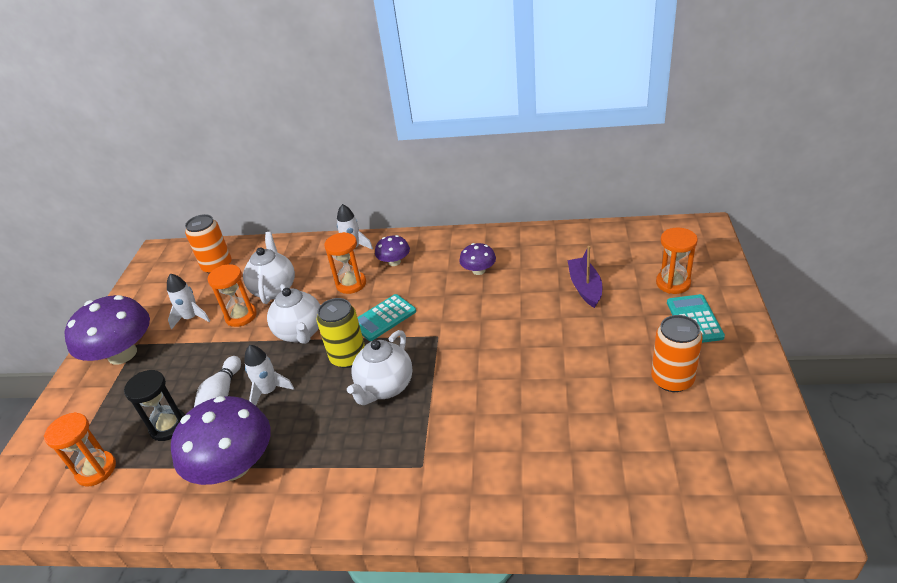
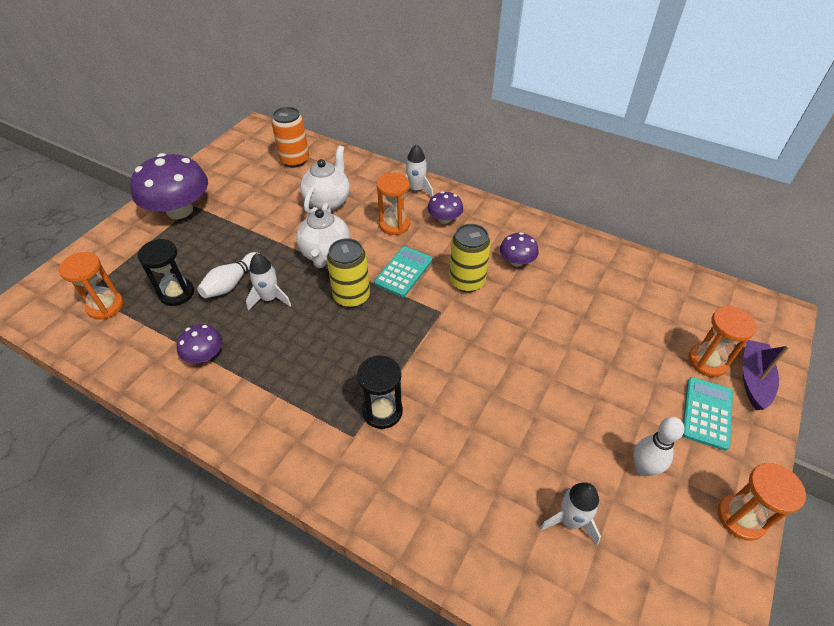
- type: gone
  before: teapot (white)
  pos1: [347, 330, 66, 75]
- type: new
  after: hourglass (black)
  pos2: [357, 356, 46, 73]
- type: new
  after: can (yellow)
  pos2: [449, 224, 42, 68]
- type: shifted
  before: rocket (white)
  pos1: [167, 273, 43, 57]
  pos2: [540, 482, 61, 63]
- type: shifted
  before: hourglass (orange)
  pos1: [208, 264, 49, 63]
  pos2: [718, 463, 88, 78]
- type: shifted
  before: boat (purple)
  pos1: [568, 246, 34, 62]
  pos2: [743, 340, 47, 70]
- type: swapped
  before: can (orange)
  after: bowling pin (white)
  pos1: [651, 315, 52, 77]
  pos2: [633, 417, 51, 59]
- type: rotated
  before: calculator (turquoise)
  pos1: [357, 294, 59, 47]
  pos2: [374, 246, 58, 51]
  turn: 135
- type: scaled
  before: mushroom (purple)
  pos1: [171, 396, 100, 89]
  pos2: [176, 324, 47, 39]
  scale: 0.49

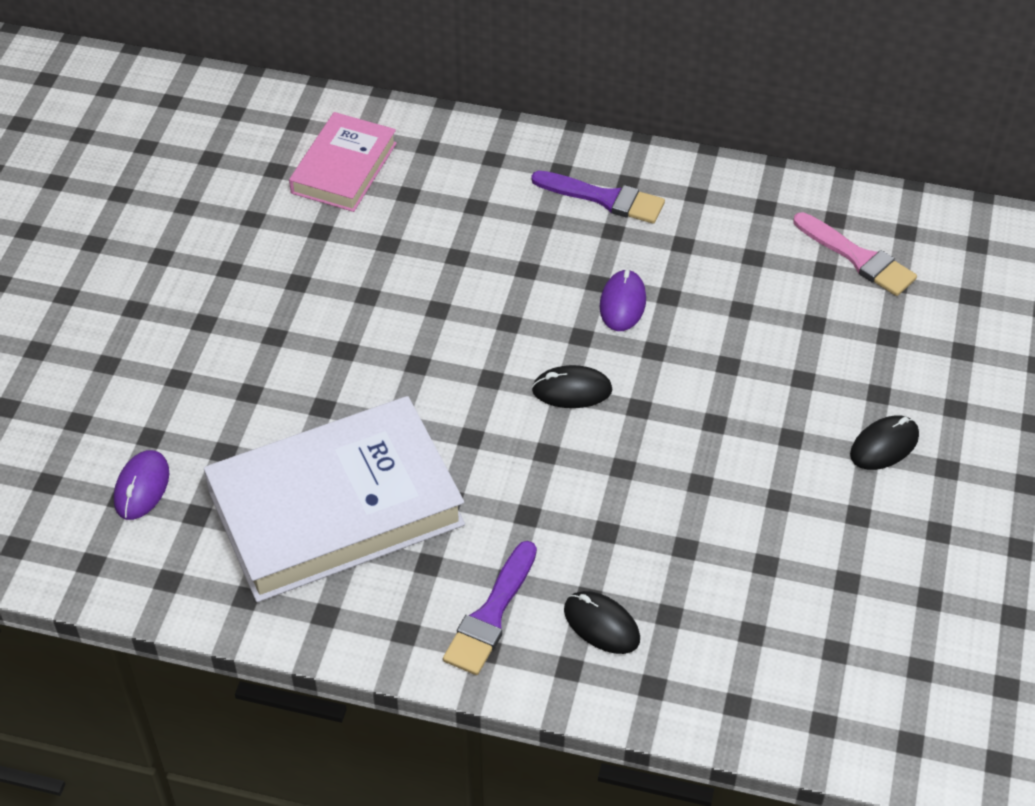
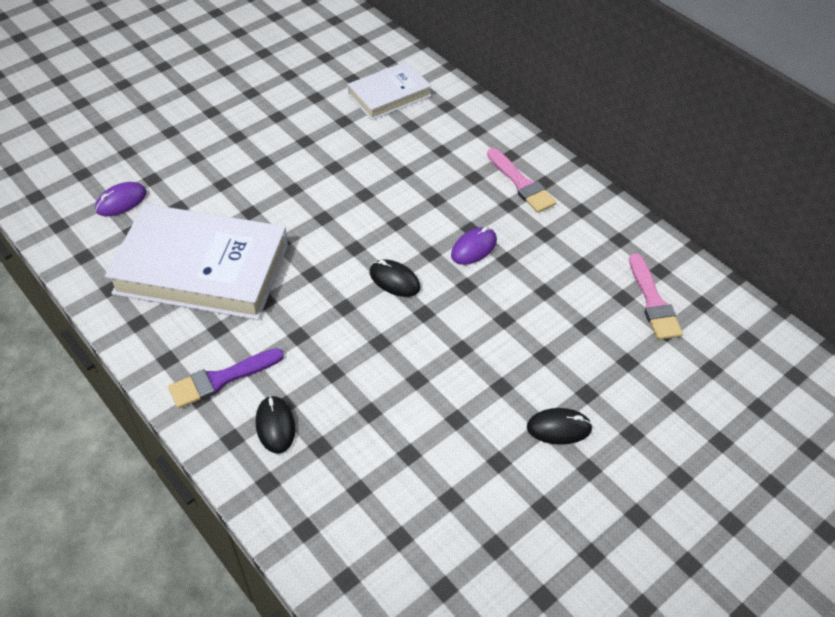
- type: repainted
  before: book (pink)
  after: book (white)
  pos1: [289, 112, 108, 100]
  pos2: [348, 61, 83, 59]
- type: repainted
  before: brush (purple)
  after: brush (pink)
  pos1: [531, 171, 134, 53]
  pos2: [487, 148, 70, 65]

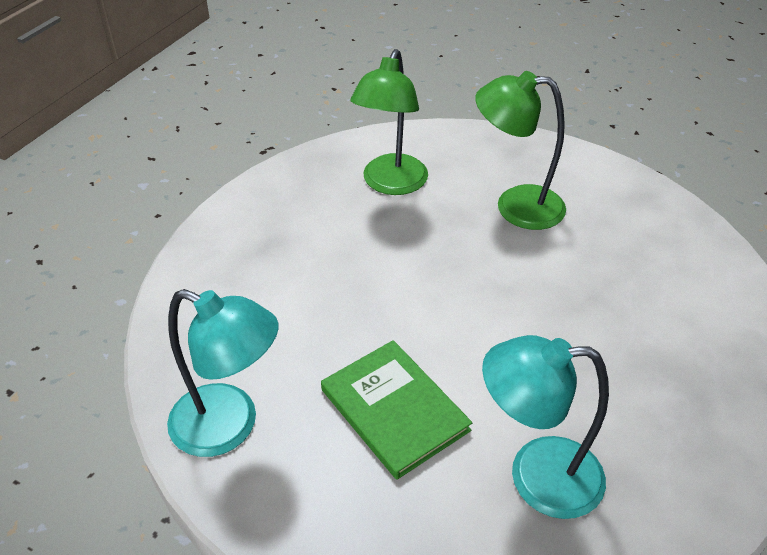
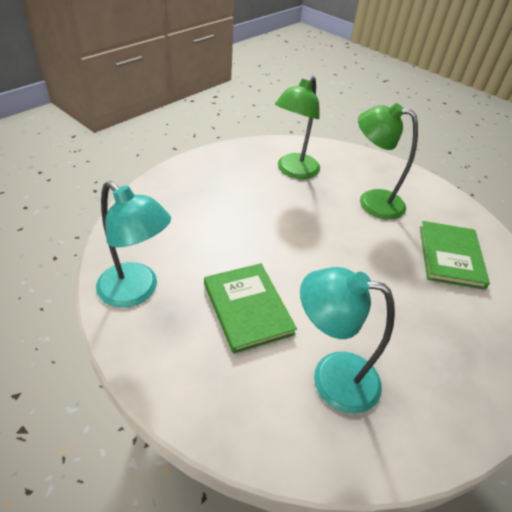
- type: new
  after: book (green)
  pos2: [420, 221, 70, 69]

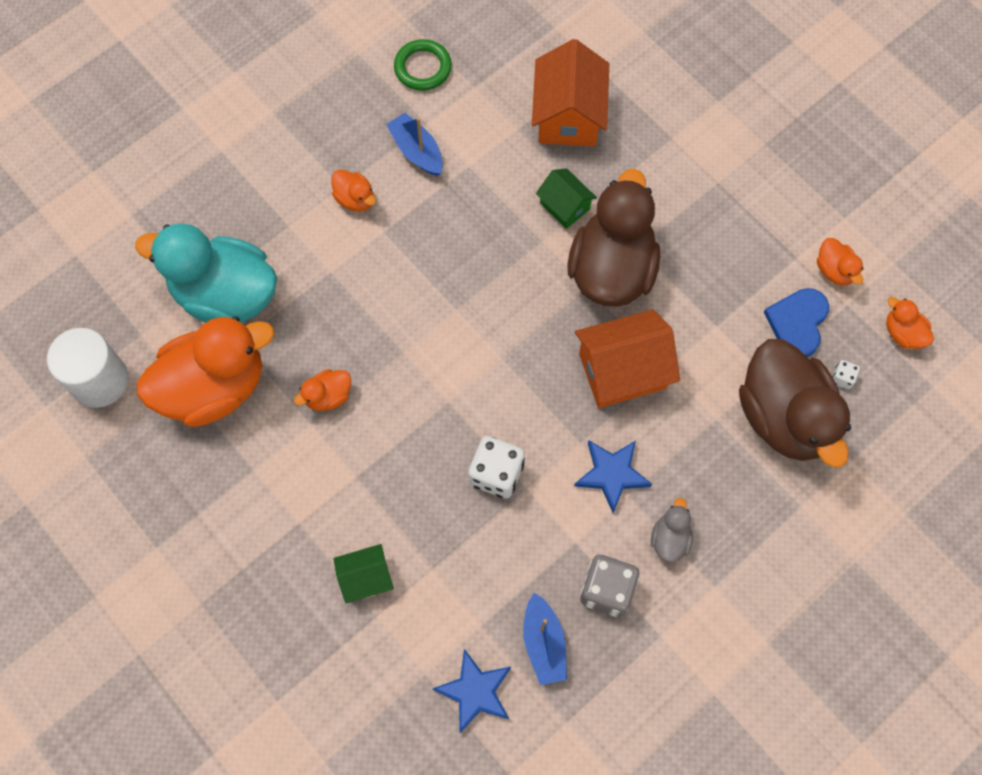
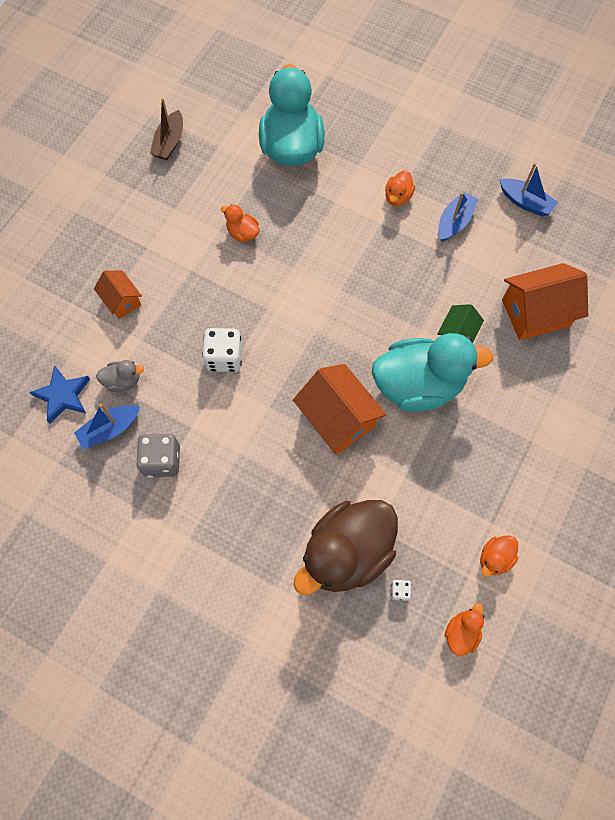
- type: gone
  before: cylinder (white)
  pos1: [47, 328, 81, 80]
- type: gone
  before: duck (orange)
  pos1: [137, 316, 137, 111]
- type: gone
  before: star (blue)
  pos1: [574, 441, 78, 72]
- type: gone
  before: heart (blue)
  pos1: [764, 288, 65, 69]
- type: new
  after: boat (brown)
  pos2: [150, 98, 33, 62]
- type: shifted
  before: duck (grey)
  pos1: [651, 498, 42, 64]
  pos2: [96, 360, 48, 32]
- type: swapped
  before: ring (green)
  after: boat (blue)
  pos1: [394, 39, 58, 52]
  pos2: [500, 163, 58, 53]
- type: repainted
  before: house (green)
  after: house (orange)
  pos1: [333, 544, 61, 59]
  pos2: [94, 271, 48, 48]
- type: repainted
  before: duck (brown)
  after: duck (turquoise)
  pos1: [567, 169, 93, 138]
  pos2: [372, 333, 121, 79]

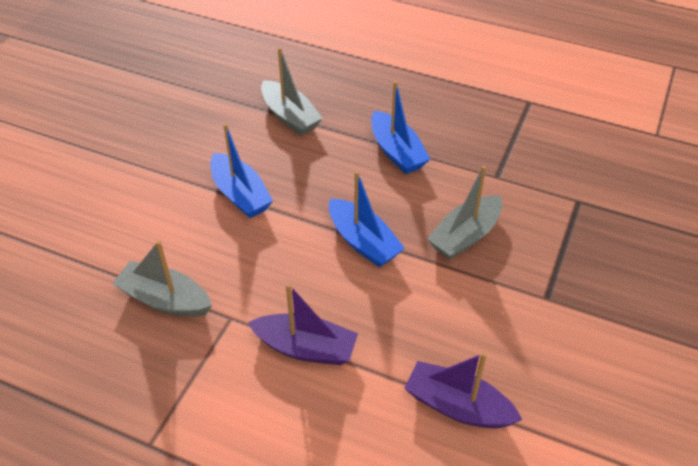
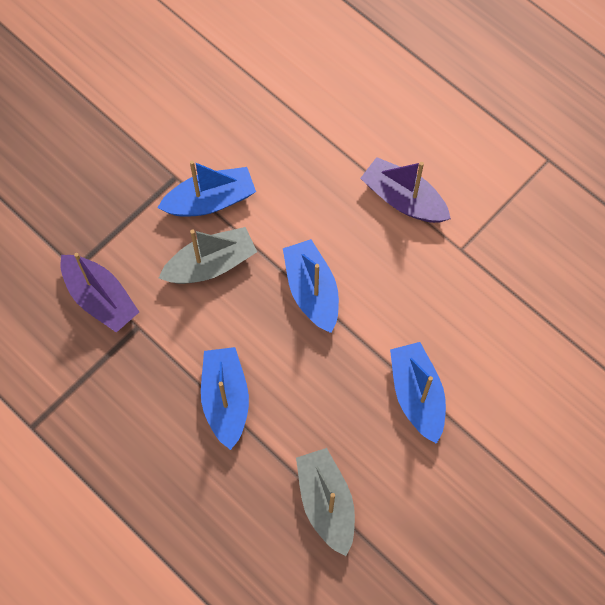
- type: gone
  before: boat (grey)
  pos1: [112, 240, 100, 77]
- type: new
  after: boat (blue)
  pos2: [157, 160, 99, 57]
- type: shifted
  before: boat (purple)
  pos1: [404, 352, 118, 76]
  pos2: [60, 253, 79, 79]

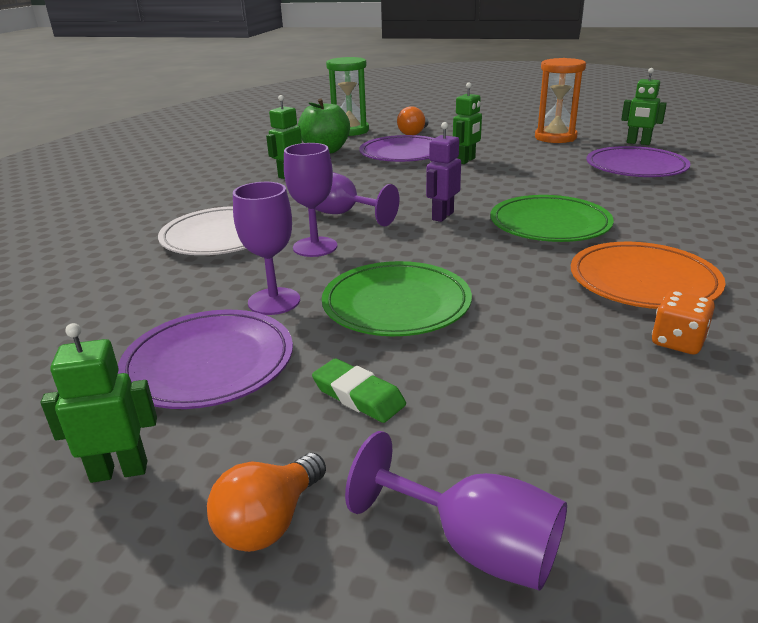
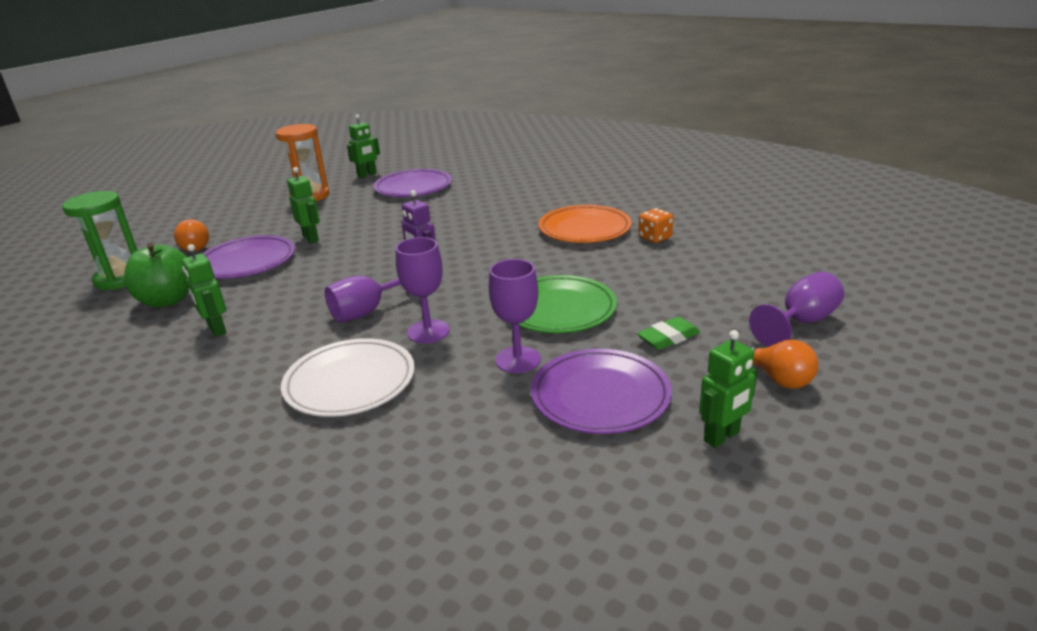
- type: gone
  before: plate (green)
  pos1: [490, 195, 124, 47]
- type: rotated
  before: robot (green)
  pos1: [41, 323, 116, 160]
  pos2: [699, 330, 59, 118]
  turn: -135

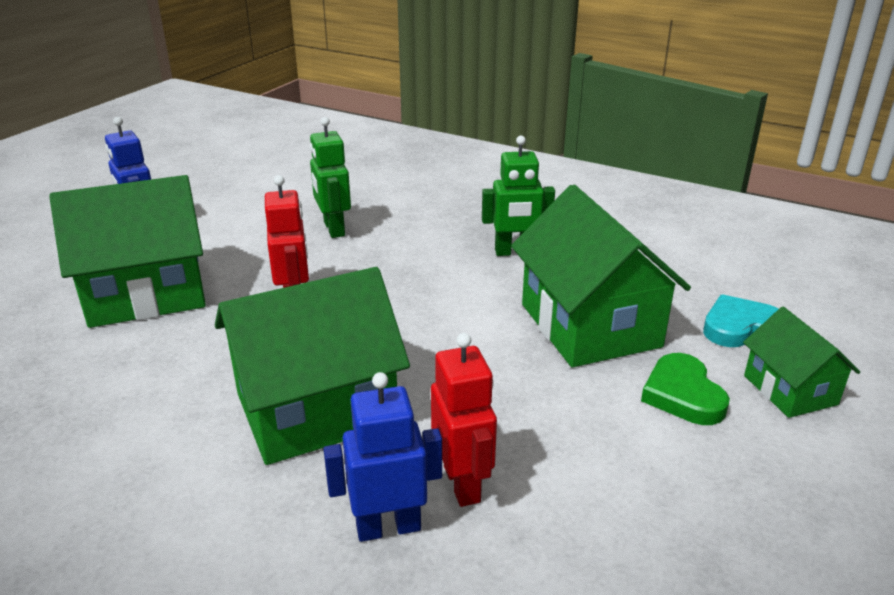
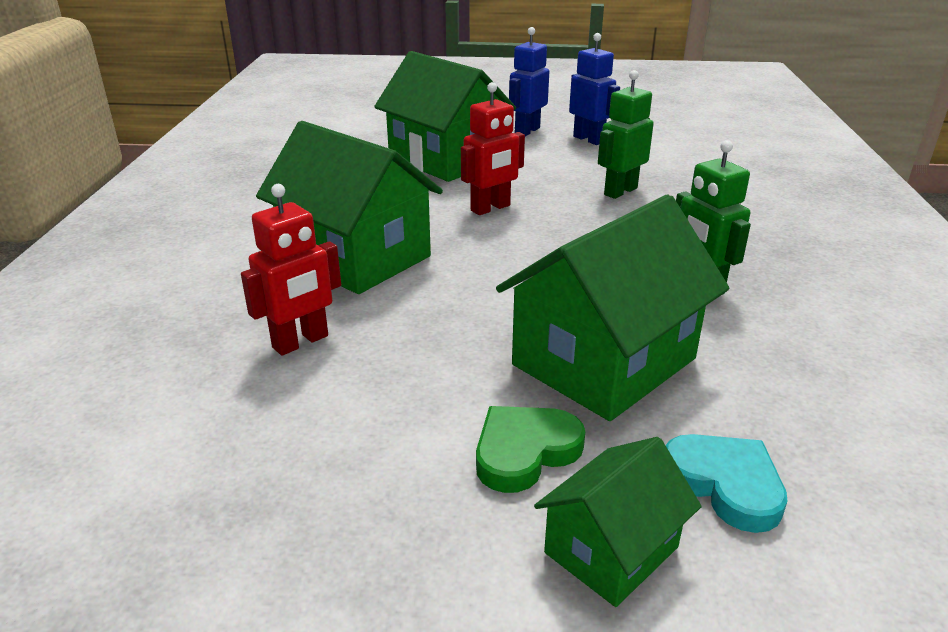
- type: shifted
  before: robot (blue)
  pos1: [323, 372, 119, 170]
  pos2: [569, 33, 51, 112]

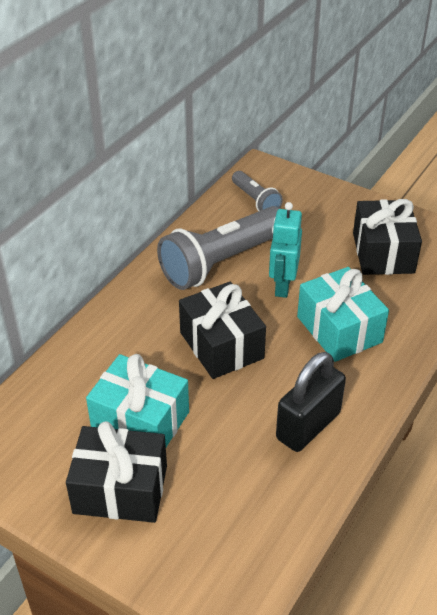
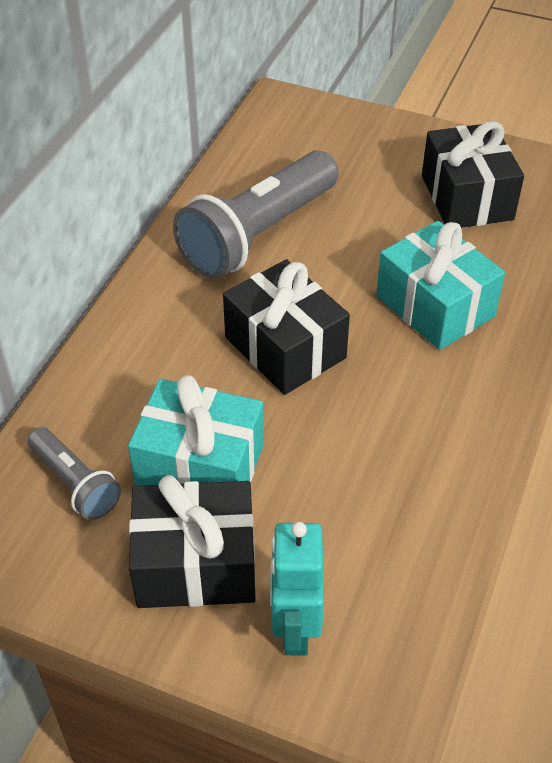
- type: gone
  before: padlock (black)
  pos1: [276, 352, 70, 100]
- type: shifted
  before: flashlight (grey)
  pos1: [232, 171, 51, 40]
  pos2: [28, 427, 93, 93]
- type: shifted
  before: robot (turquoise)
  pos1: [269, 202, 33, 96]
  pos2: [270, 522, 54, 133]

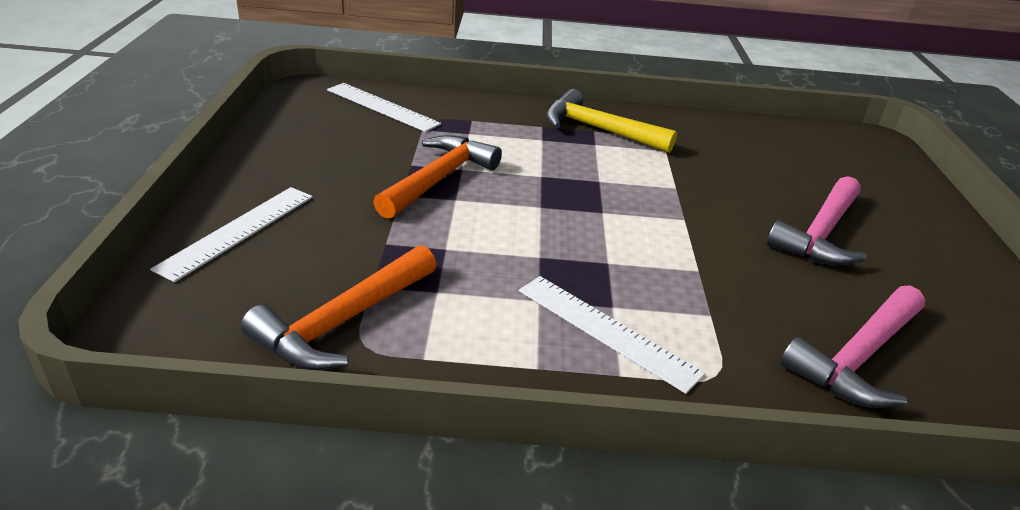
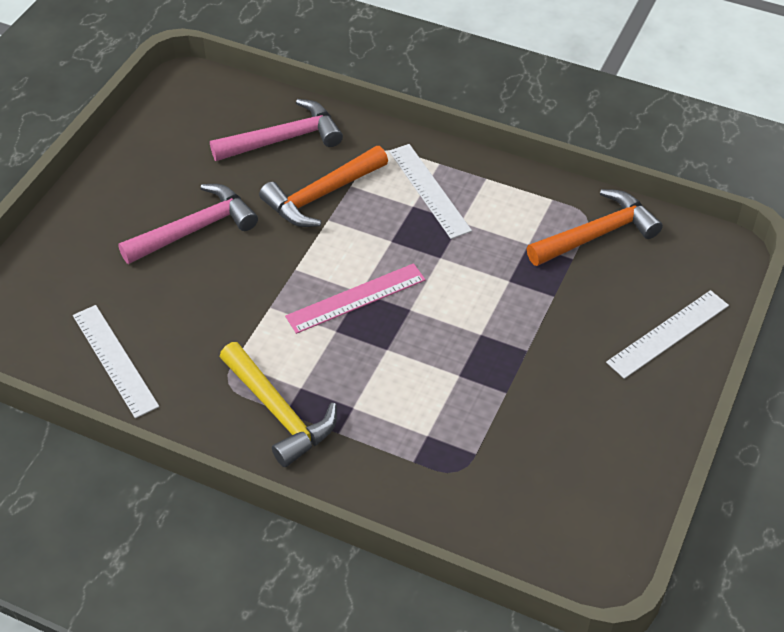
- type: new
  after: ruler (pink)
  pos2: [285, 263, 141, 71]
- type: shifted
  before: ruler (white)
  pos1: [327, 83, 114, 49]
  pos2: [73, 305, 86, 113]
- type: shifted
  before: hammer (orange)
  pos1: [373, 135, 129, 84]
  pos2: [259, 146, 129, 81]

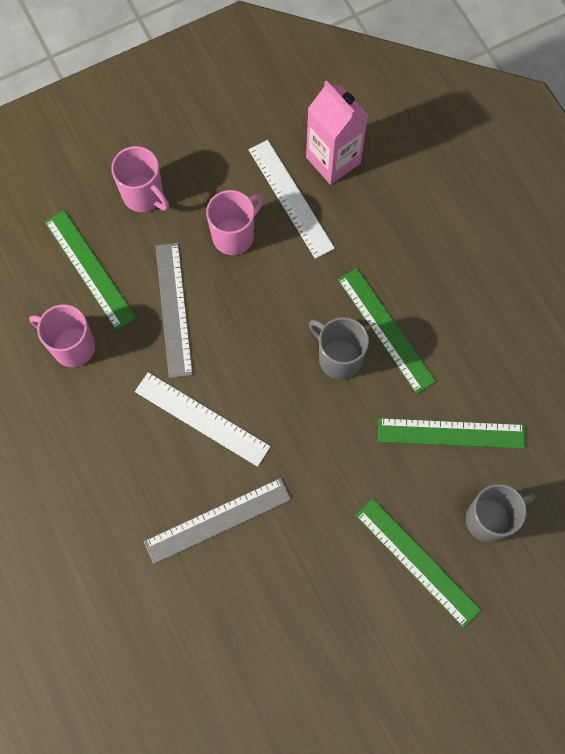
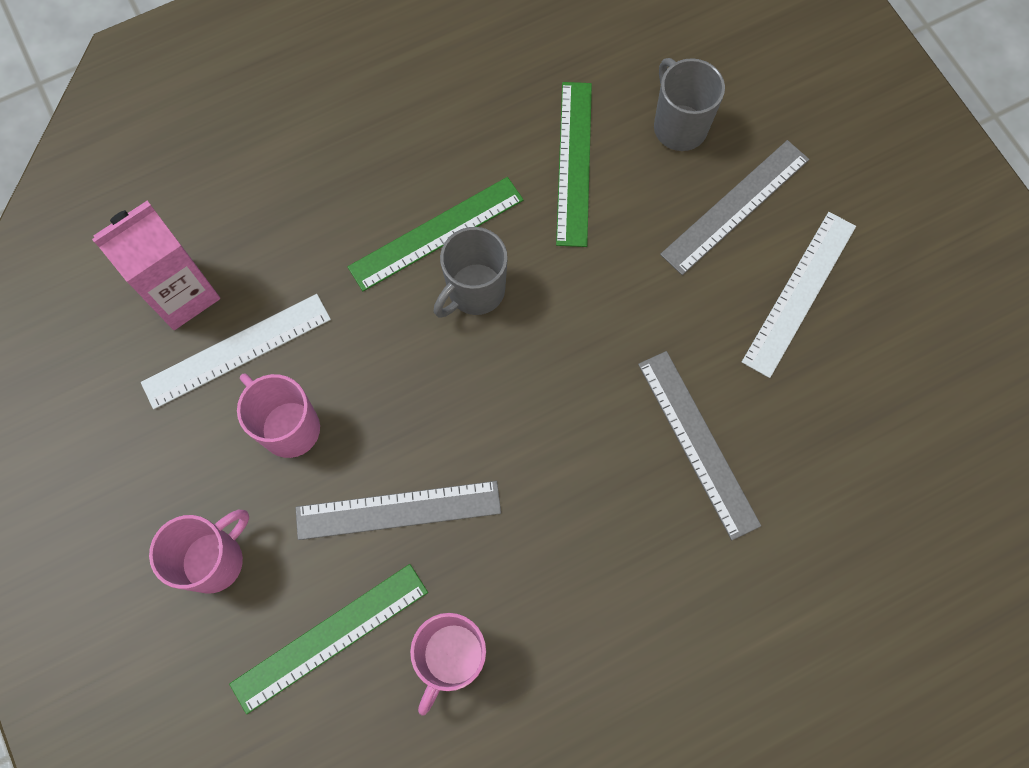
- type: shifted
  before: ruler (white)
  pos1: [135, 372, 136, 95]
  pos2: [742, 212, 114, 166]
- type: repainted
  before: ruler (green)
  after: ruler (grey)
  pos1: [355, 499, 126, 129]
  pos2: [660, 140, 149, 135]

